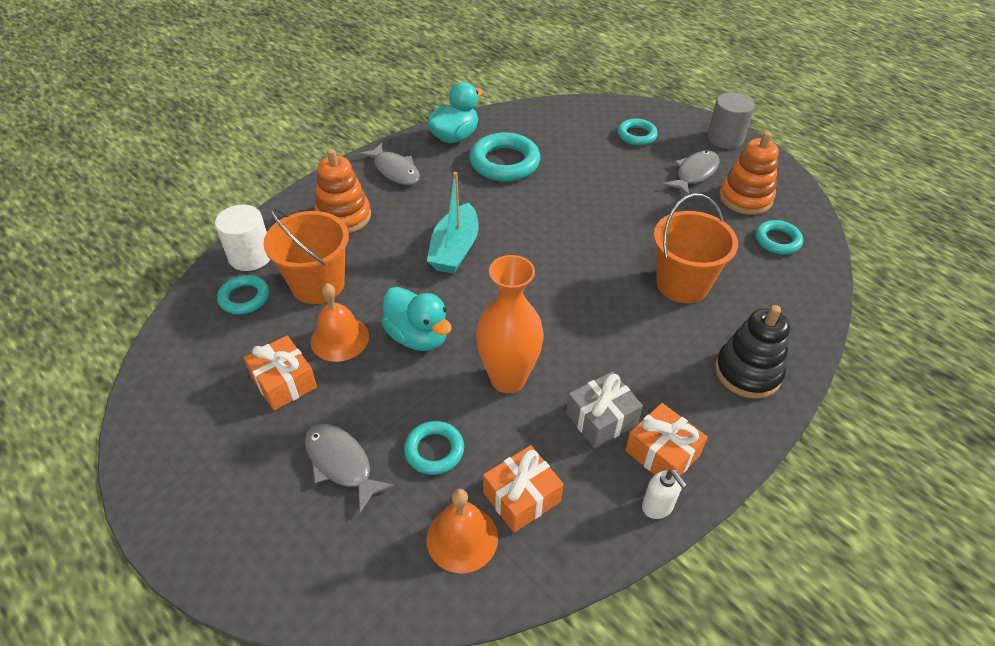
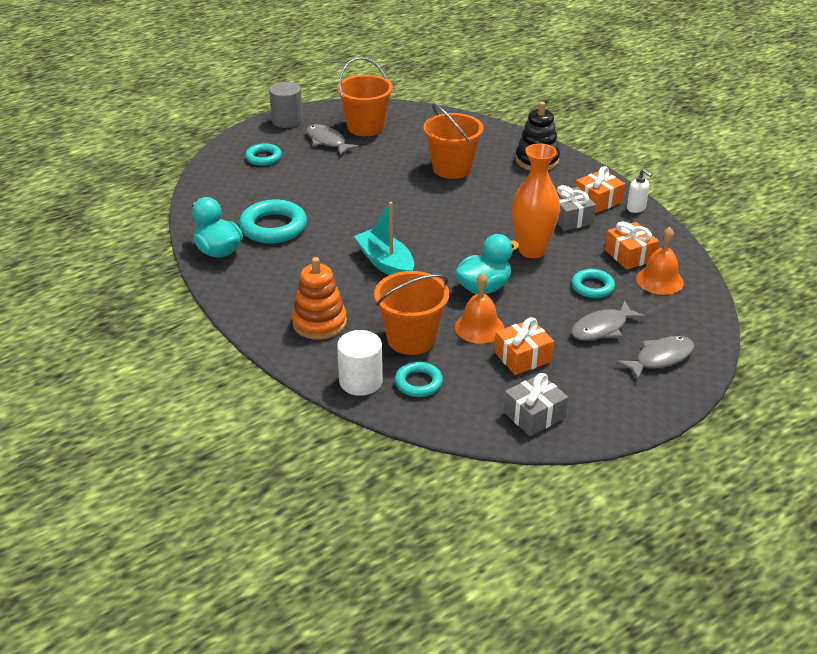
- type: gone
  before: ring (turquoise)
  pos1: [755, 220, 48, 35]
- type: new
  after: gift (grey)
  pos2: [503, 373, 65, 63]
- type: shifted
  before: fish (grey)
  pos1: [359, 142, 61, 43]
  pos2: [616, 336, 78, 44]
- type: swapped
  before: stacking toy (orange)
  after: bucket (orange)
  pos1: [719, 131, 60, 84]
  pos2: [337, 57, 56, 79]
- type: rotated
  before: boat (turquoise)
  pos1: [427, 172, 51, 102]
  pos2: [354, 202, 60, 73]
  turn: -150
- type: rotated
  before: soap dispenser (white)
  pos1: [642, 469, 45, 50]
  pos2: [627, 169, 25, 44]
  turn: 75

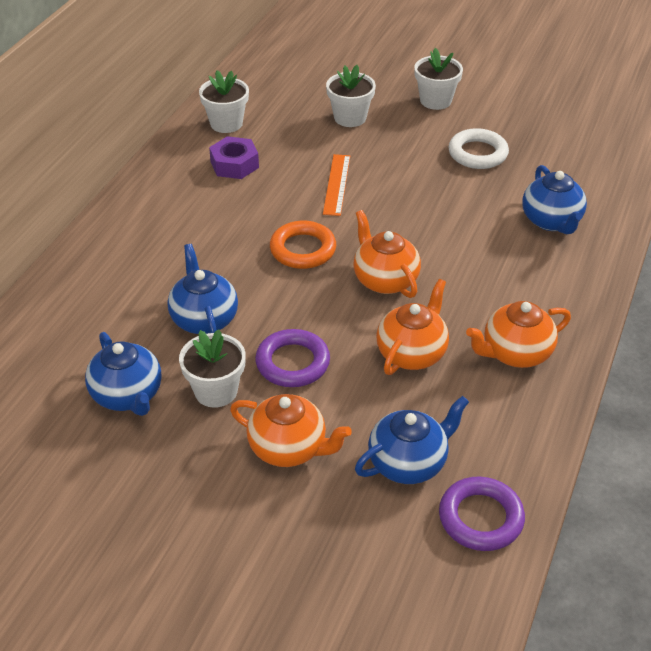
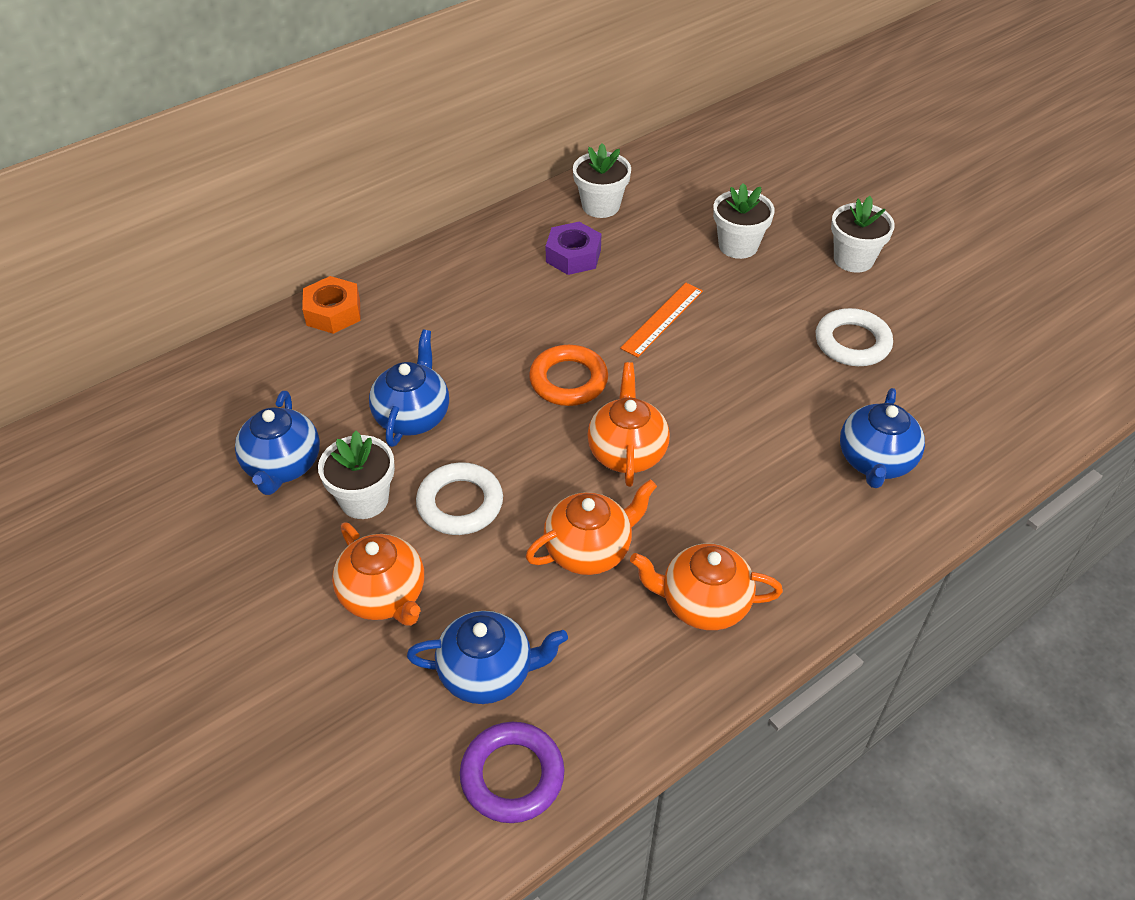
- type: new
  after: nut (orange)
  pos2: [302, 276, 58, 58]
- type: repainted
  before: ring (purple)
  after: ring (white)
  pos1: [255, 329, 75, 58]
  pos2: [416, 462, 87, 73]

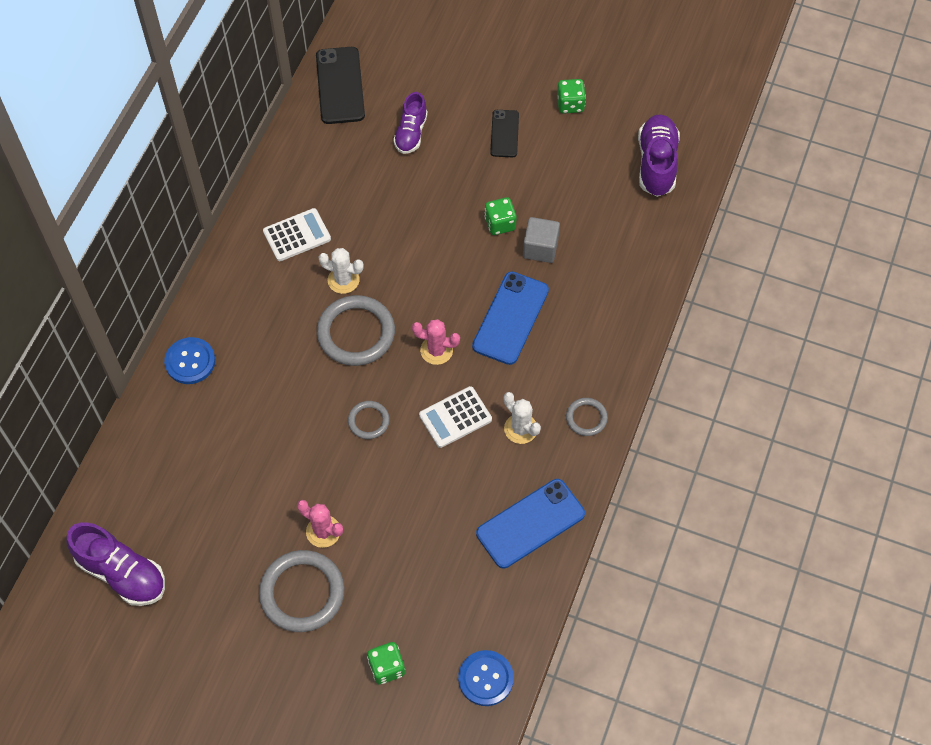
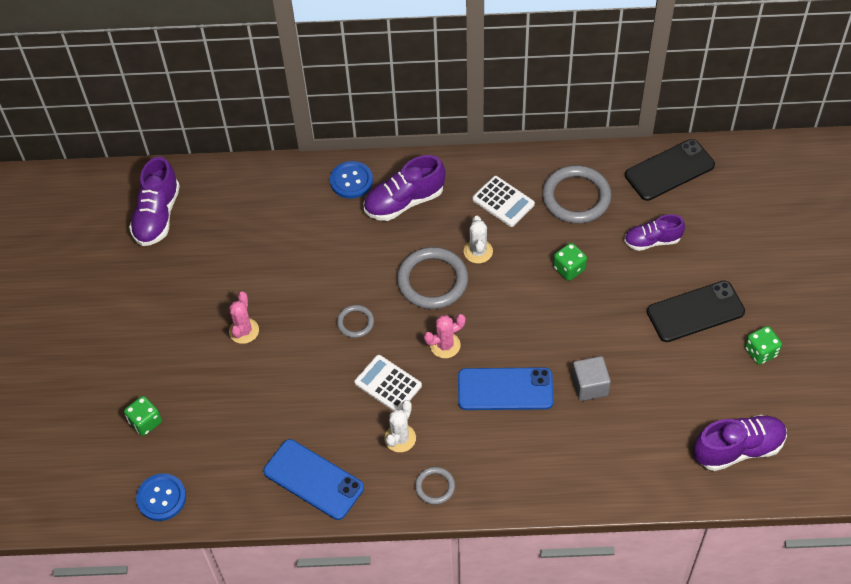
- type: new
  after: shoe (purple)
  pos2: [364, 155, 81, 66]
- type: shifted
  before: ring (grey)
  pos1: [259, 550, 85, 82]
  pos2: [542, 165, 70, 58]
- type: shifted
  before: dice (green)
  pos1: [484, 197, 33, 38]
  pos2: [553, 243, 34, 38]
- type: rotated
  before: cactus (pink)
  pos1: [412, 319, 48, 46]
  pos2: [424, 314, 42, 44]
  turn: 75
- type: scaled
  before: phone (black)
  pos1: [490, 110, 29, 47]
  pos2: [647, 281, 98, 61]
  scale: 1.65

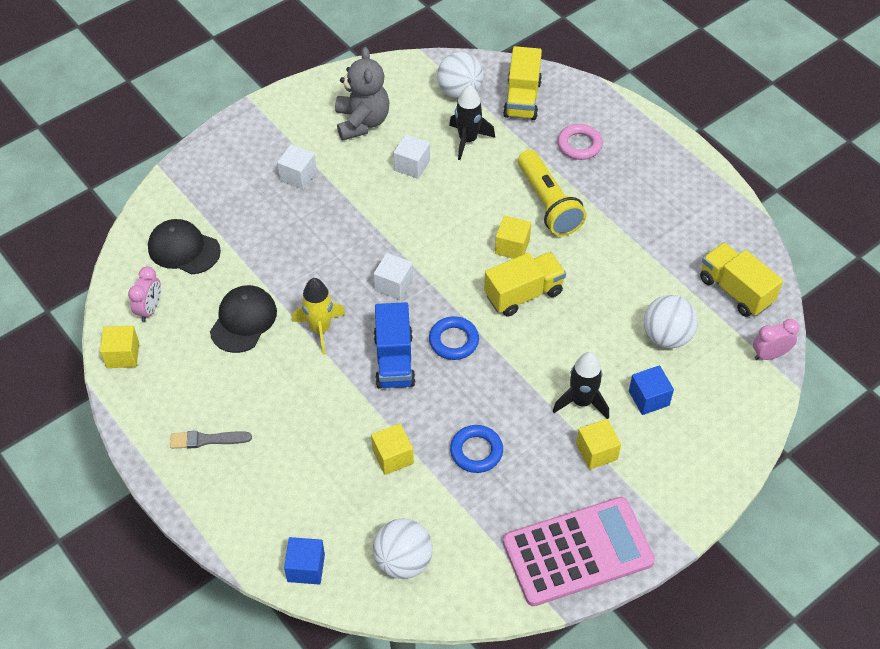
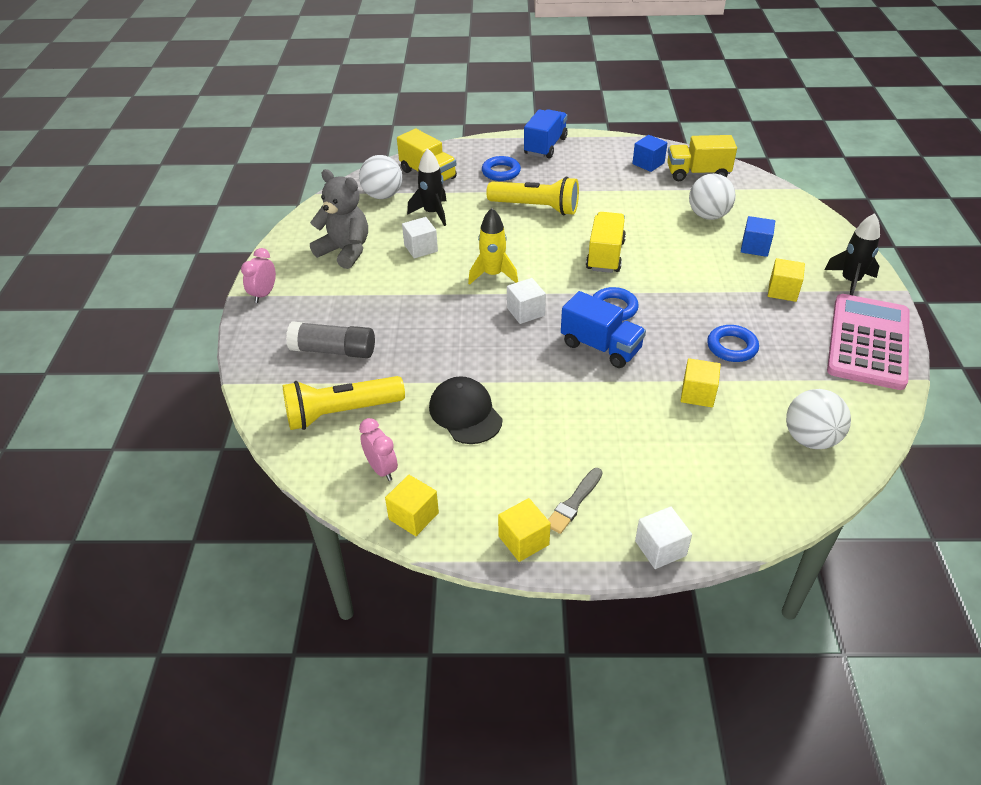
- type: new
  after: glue stick (grey)
  pos2: [286, 322, 89, 36]
- type: new
  after: truck (blue)
  pos2: [524, 109, 44, 50]
- type: shifted
  before: cube (white)
  pos1: [277, 144, 40, 45]
  pos2: [635, 506, 57, 63]
- type: shifted
  before: cube (blue)
  pos1: [284, 537, 41, 48]
  pos2: [632, 135, 35, 37]
- type: shifted
  before: rocket (yellow)
  pos1: [292, 278, 54, 77]
  pos2: [468, 208, 50, 77]
- type: shifted
  before: cube (yellow)
  pos1: [495, 216, 36, 43]
  pos2: [498, 498, 53, 64]
- type: shifted
  before: rocket (black)
  pos1: [553, 352, 56, 67]
  pos2: [824, 213, 56, 82]
- type: shifted
  before: clock (pink)
  pos1: [753, 319, 46, 41]
  pos2: [241, 248, 35, 55]
- type: swapped
  before: cap (black)
  after: flashlight (yellow)
  pos1: [148, 219, 73, 55]
  pos2: [283, 376, 122, 54]
- type: repainted
  before: ring (pink)
  after: ring (blue)
  pos1: [558, 124, 45, 36]
  pos2: [482, 156, 39, 25]

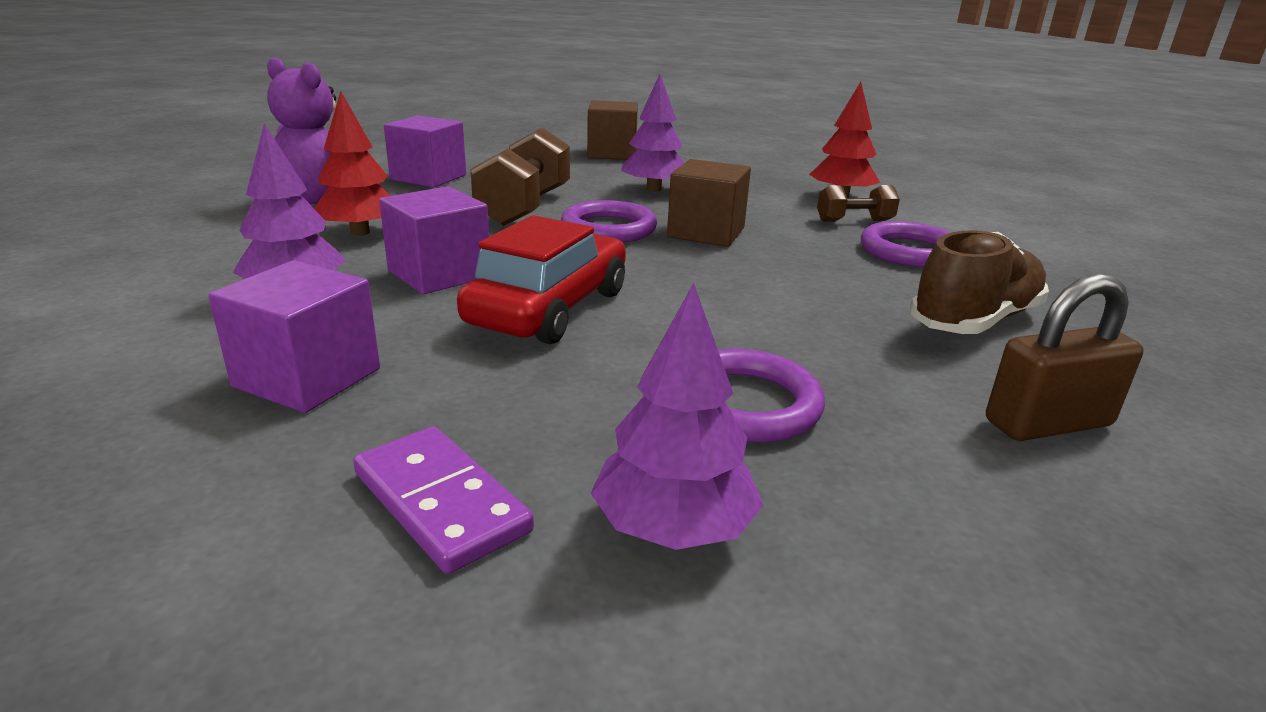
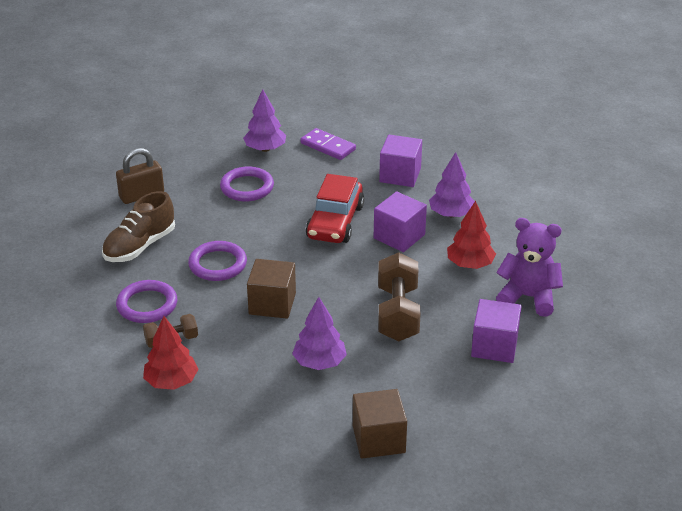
- type: shifted
  before: ring (purple)
  pos1: [561, 200, 96, 42]
  pos2: [188, 241, 59, 40]

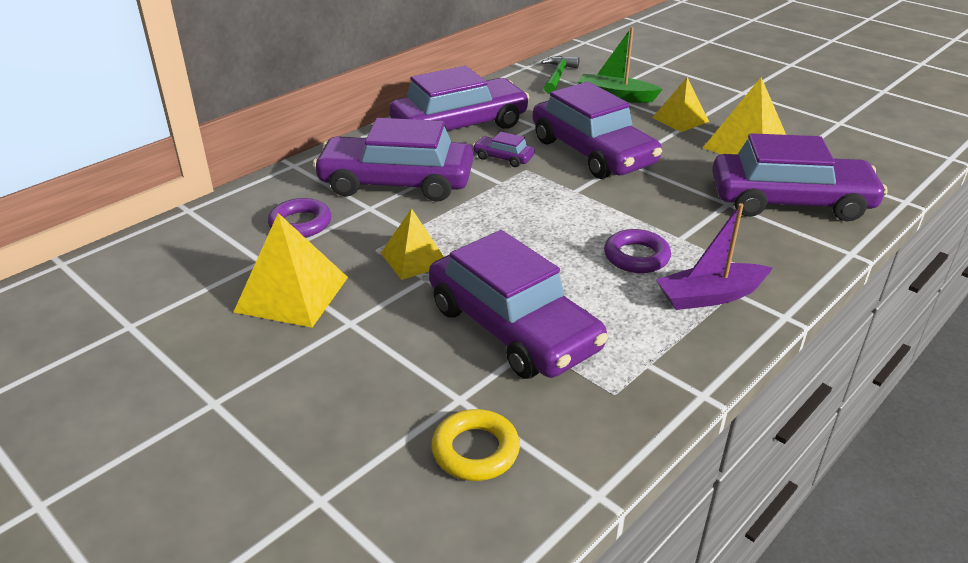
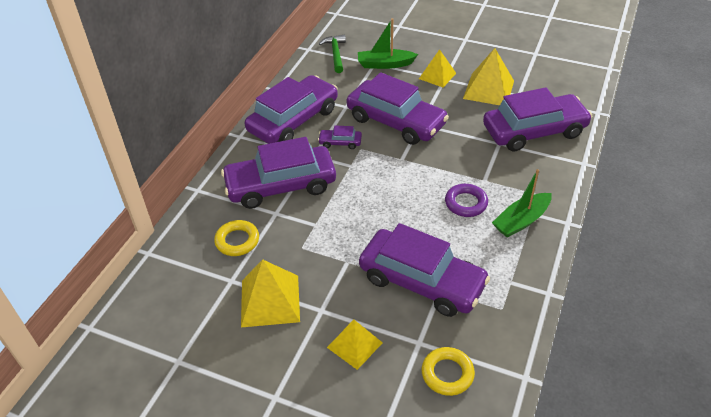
- type: shifted
  before: pyramid (yellow)
  pos1: [381, 208, 63, 72]
  pos2: [327, 319, 56, 51]
- type: repainted
  before: ring (purple)
  after: ring (yellow)
  pos1: [268, 198, 63, 39]
  pos2: [214, 220, 45, 36]
- type: repainted
  before: boat (purple)
  after: boat (green)
  pos1: [656, 203, 116, 107]
  pos2: [492, 169, 60, 68]

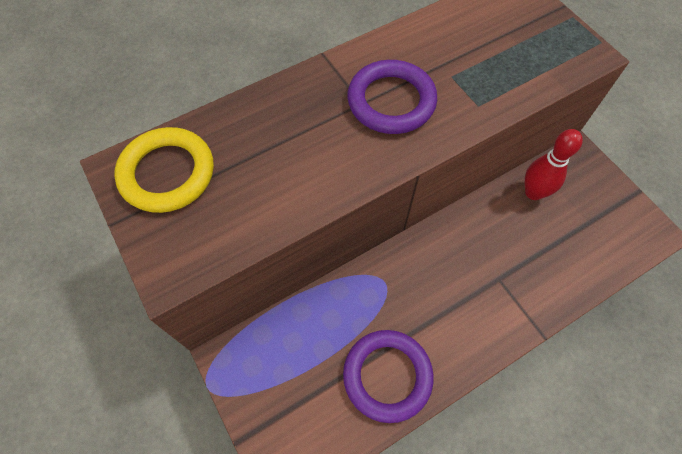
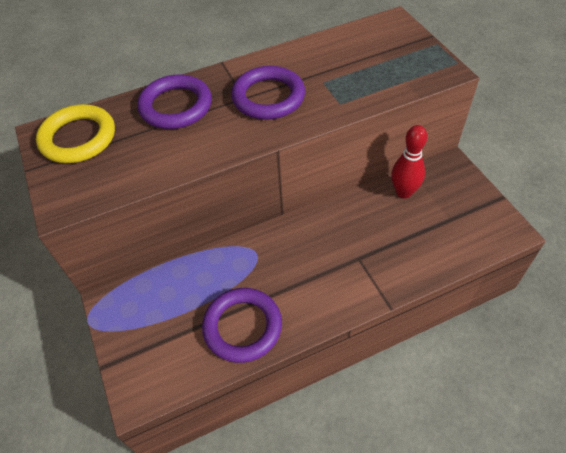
- type: new
  after: ring (purple)
  pos2: [137, 74, 75, 55]

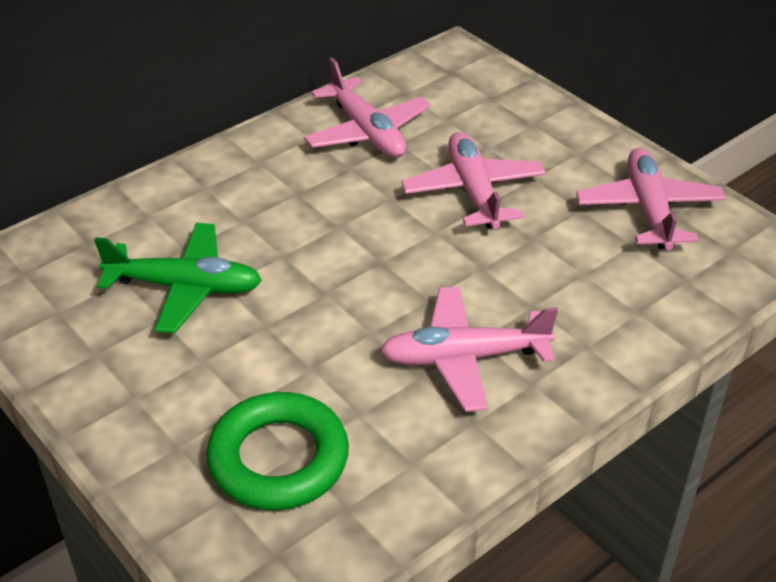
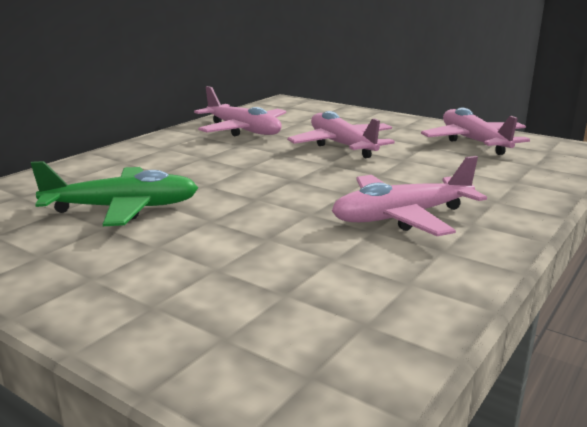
- type: gone
  before: ring (green)
  pos1: [206, 392, 143, 118]

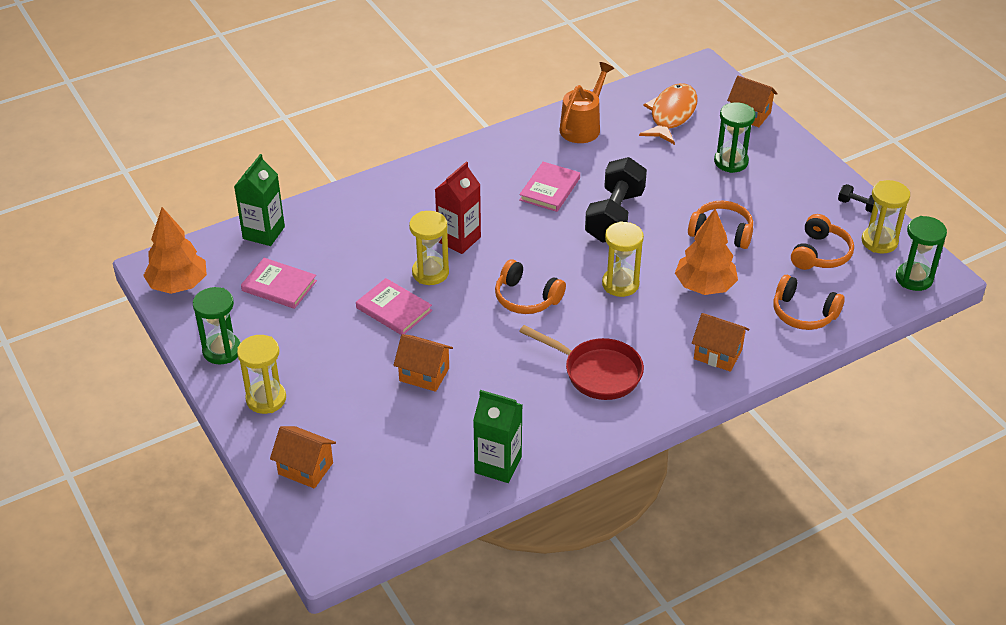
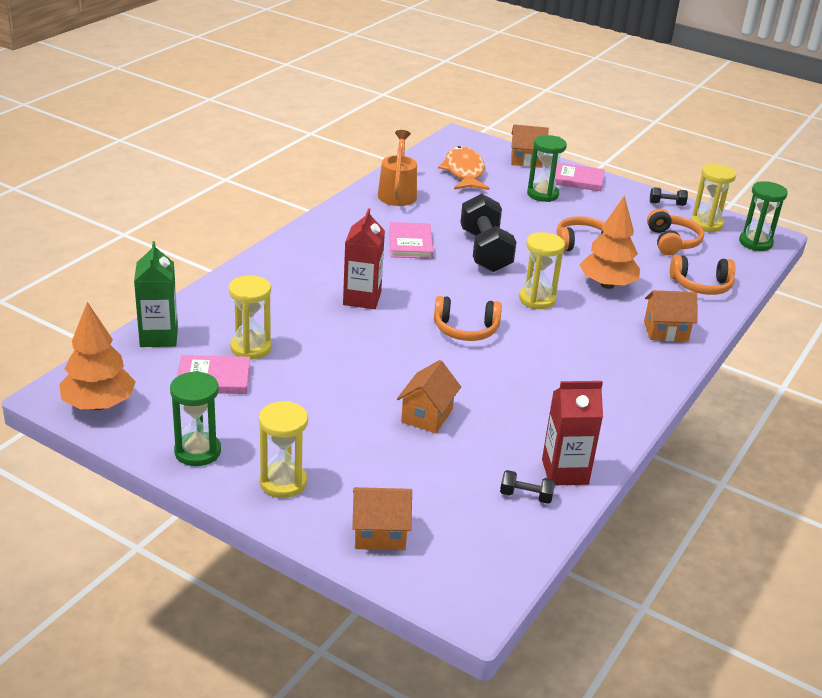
- type: gone
  before: pan (red)
  pos1: [519, 325, 125, 75]
- type: new
  after: dumbbell (black)
  pos2: [500, 470, 55, 34]
- type: shifted
  before: book (pink)
  pos1: [356, 278, 76, 57]
  pos2: [555, 162, 50, 29]
- type: shifted
  before: hourglass (yellow)
  pos1: [409, 211, 40, 74]
  pos2: [229, 275, 43, 85]
- type: repainted
  before: carton (green)
  after: carton (red)
  pos1: [473, 390, 49, 93]
  pos2: [542, 381, 61, 104]
- type: rotated
  before: house (orange)
  pos1: [393, 334, 60, 58]
  pos2: [397, 360, 64, 73]
  turn: -60

